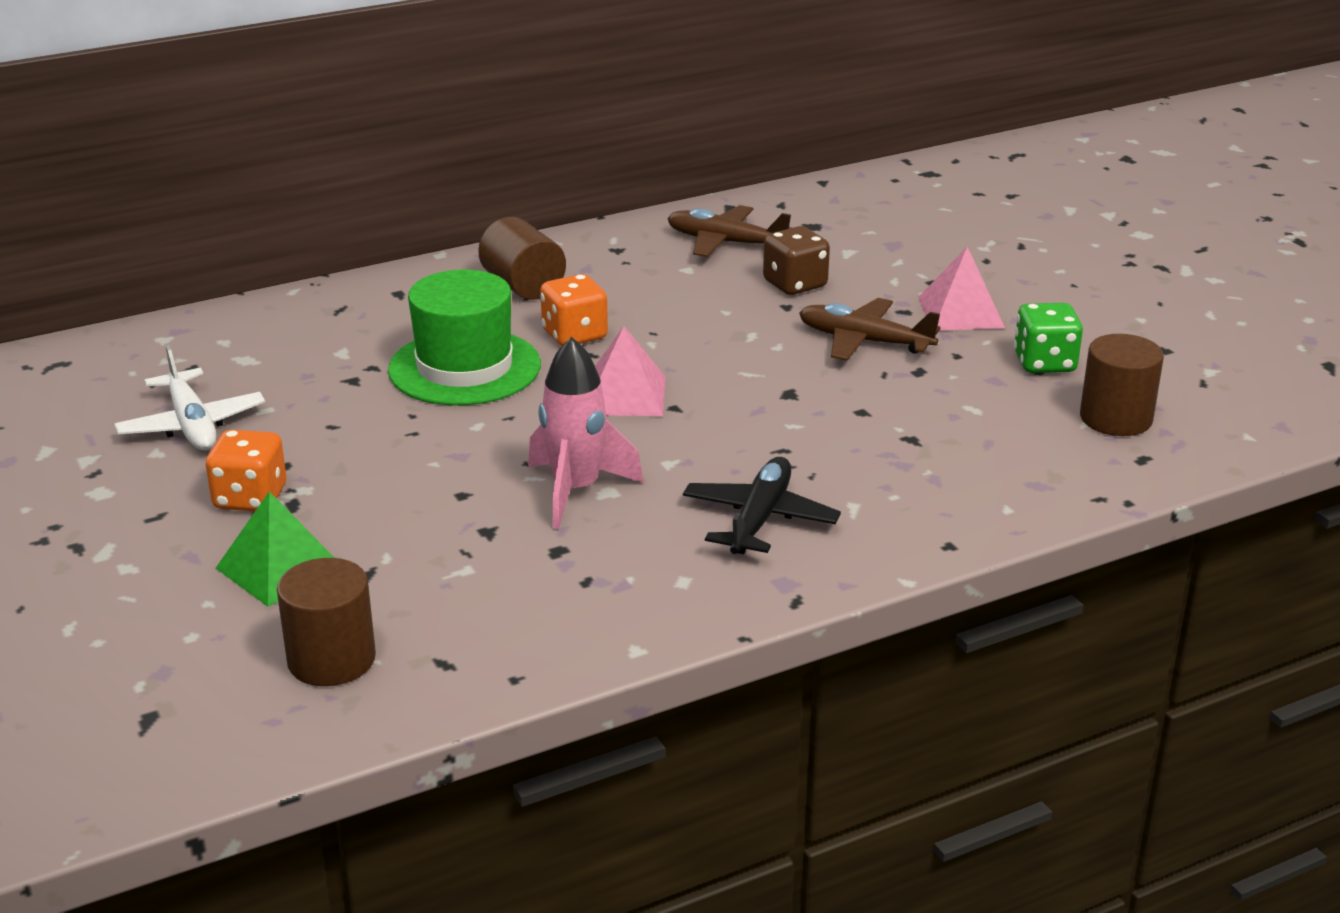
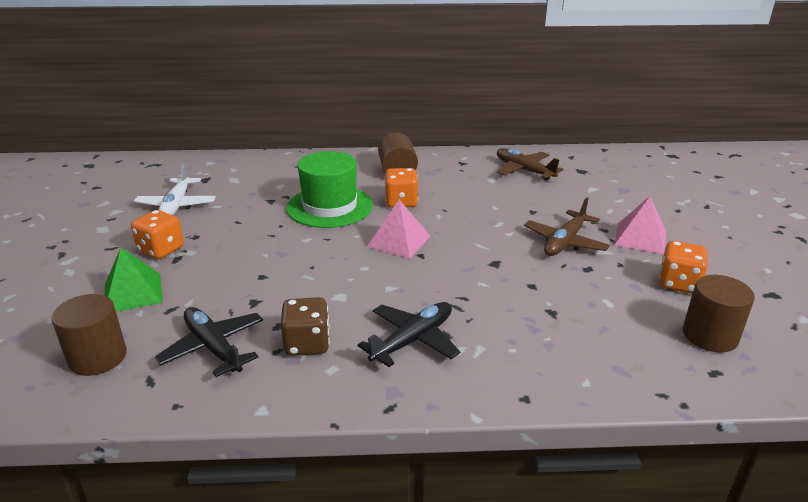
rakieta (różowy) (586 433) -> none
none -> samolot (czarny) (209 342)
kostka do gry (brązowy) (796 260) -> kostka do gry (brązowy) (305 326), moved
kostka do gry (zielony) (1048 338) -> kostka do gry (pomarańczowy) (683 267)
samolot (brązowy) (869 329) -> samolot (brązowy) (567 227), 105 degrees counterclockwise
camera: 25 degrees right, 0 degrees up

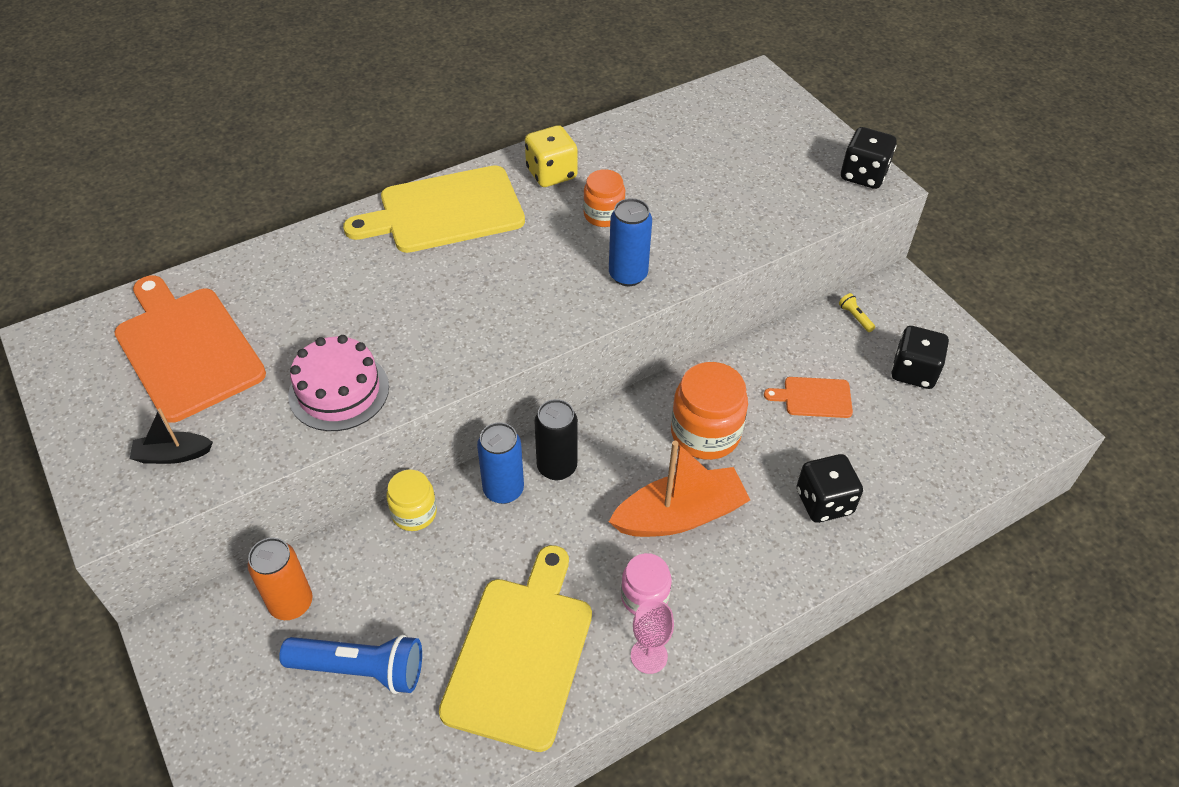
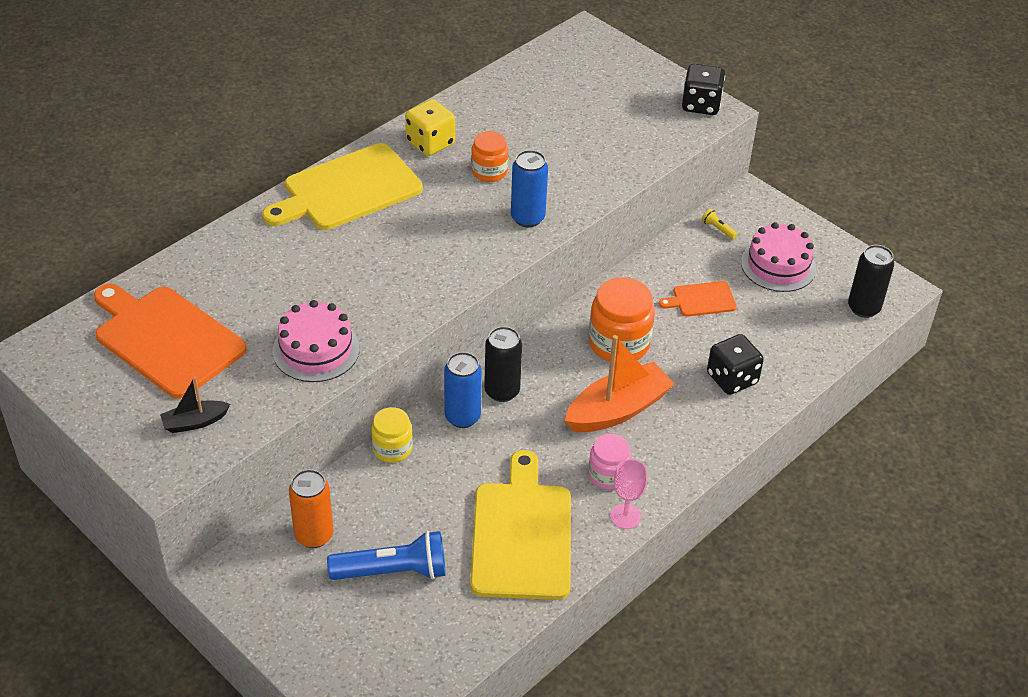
none -> puszka (czarny) (871 281)
kostka do gry (czarny) (920 357) -> tort (różowy) (778 257)
camera: 15 degrees left, 5 degrees down

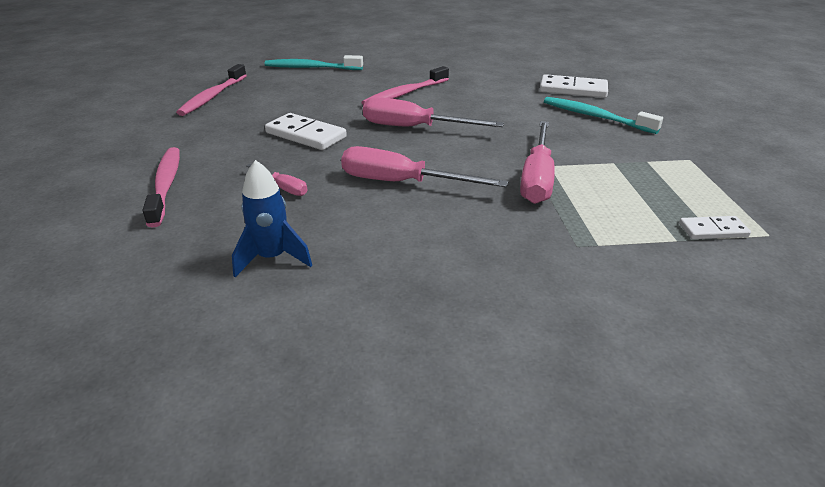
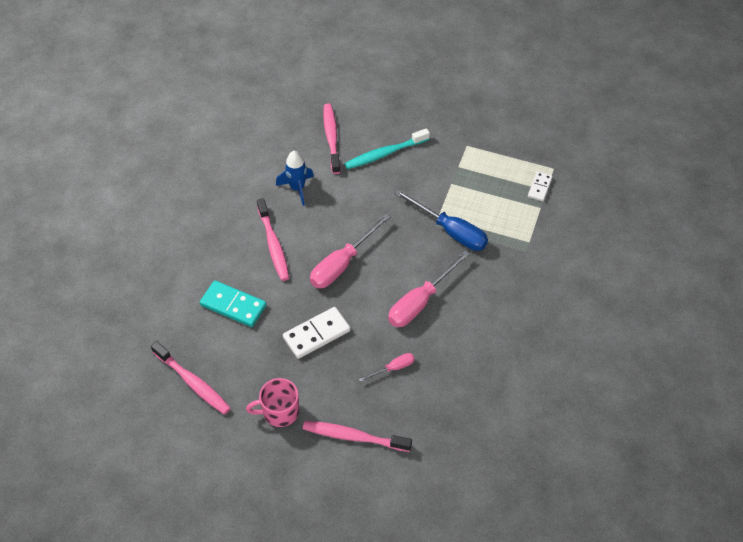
szczoteczka do zębów (turkusowy) (314 62) -> none
none -> kostka domina (turkusowy) (233 304)
none -> kubek (różowy) (272 402)
rakieta (niebieski) (272 218) -> rakieta (niebieski) (295 178), moved
kostka domina (biały) (574 86) -> szczoteczka do zębów (różowy) (331 139)
śrubokręt (różowy) (537 162) -> śrubokręt (niebieski) (441 220)
camera: 65 degrees left, 20 degrees up

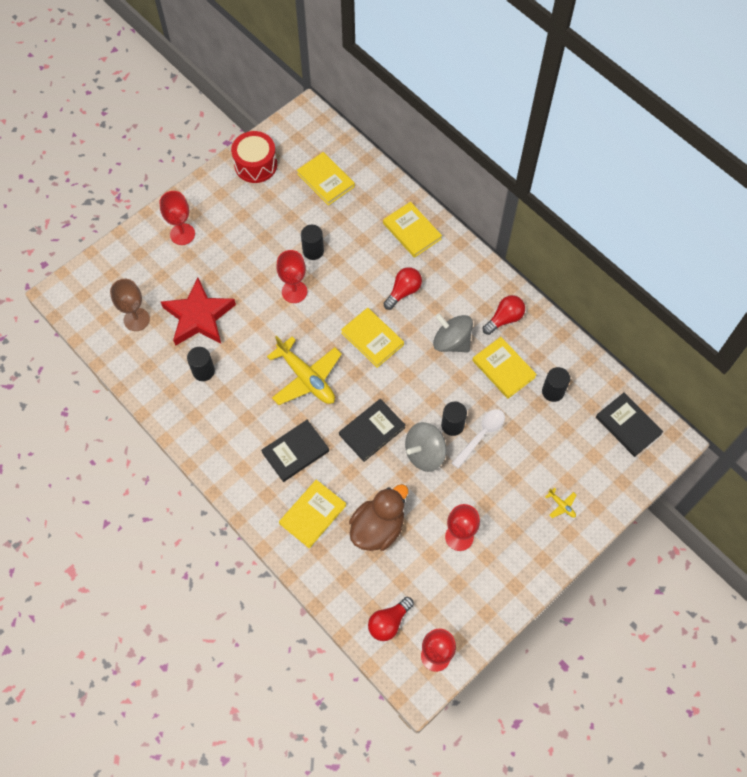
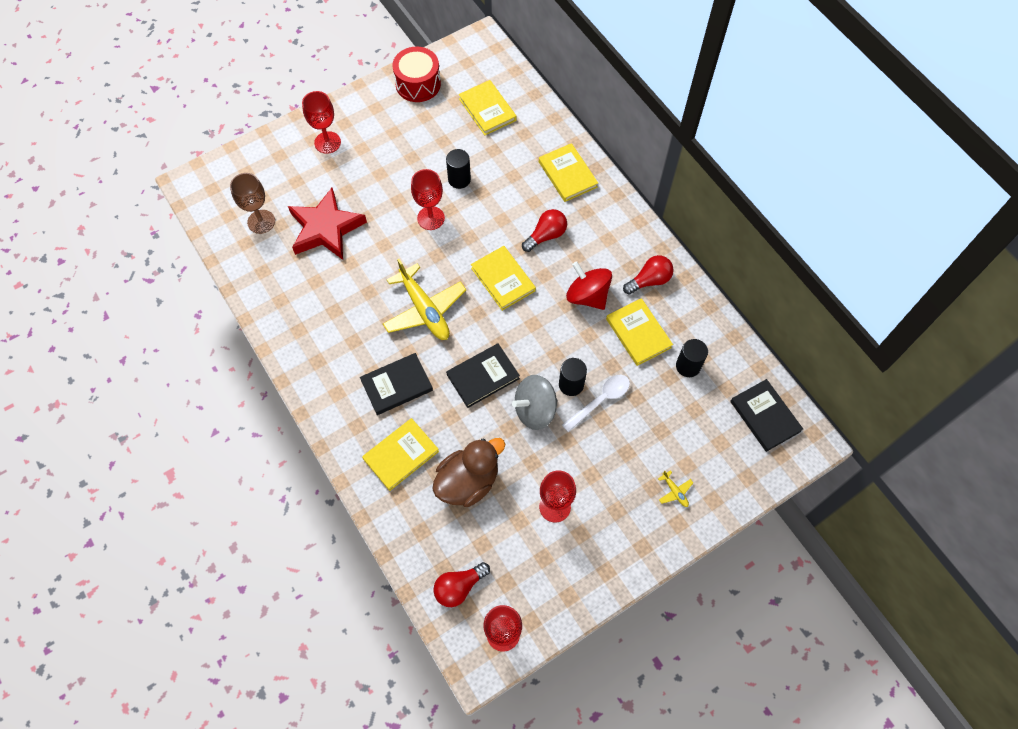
walec (czarny) (201 364) -> none
bączek (szary) (453 333) -> bączek (czerwony) (589 286)
camera: 10 degrees right, 0 degrees up

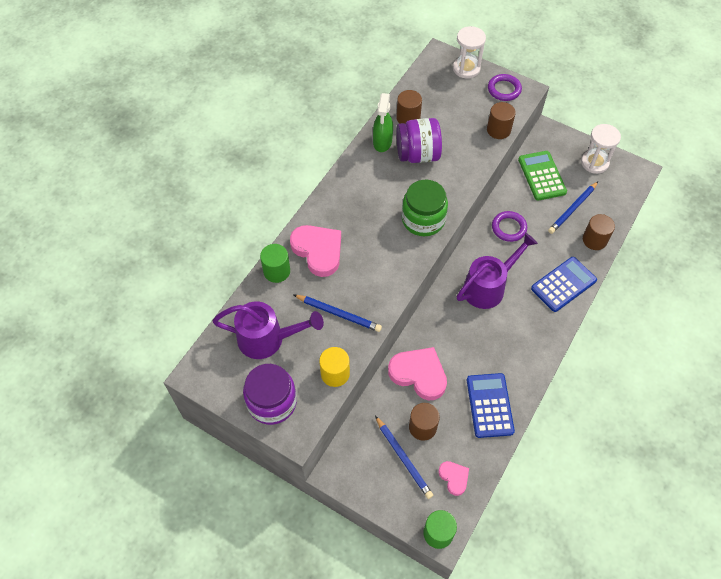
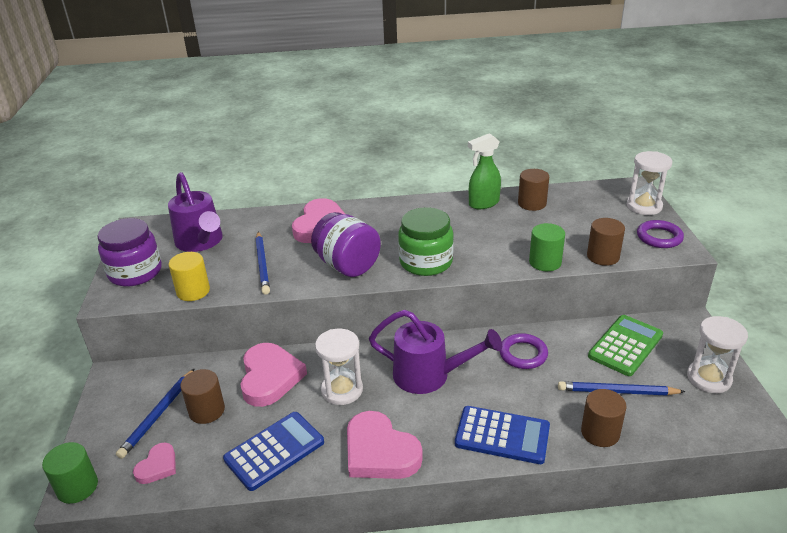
none -> klepsydra (biały) (339 367)
none -> serce (różowy) (385 445)
walec (zielony) (275 263) -> walec (zielony) (547 247), moved
słoik (fioletowy) (419 140) -> słoik (fioletowy) (346 244), moved
camera: 55 degrees right, 25 degrees down

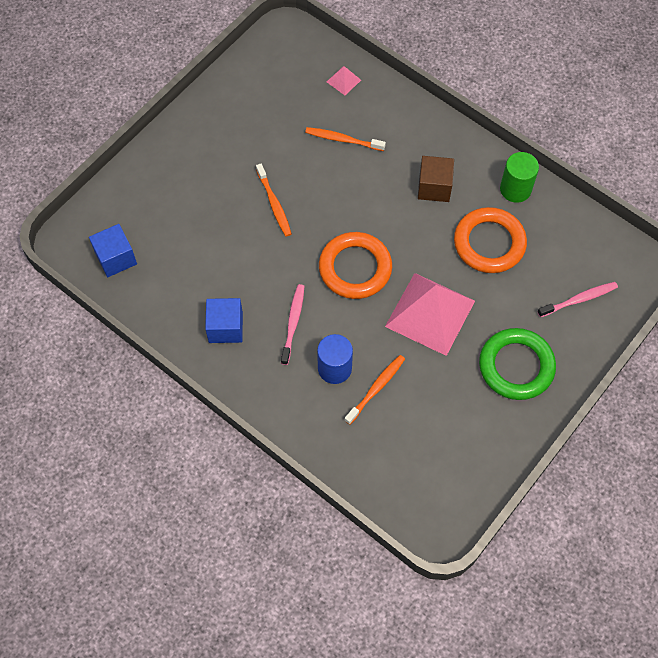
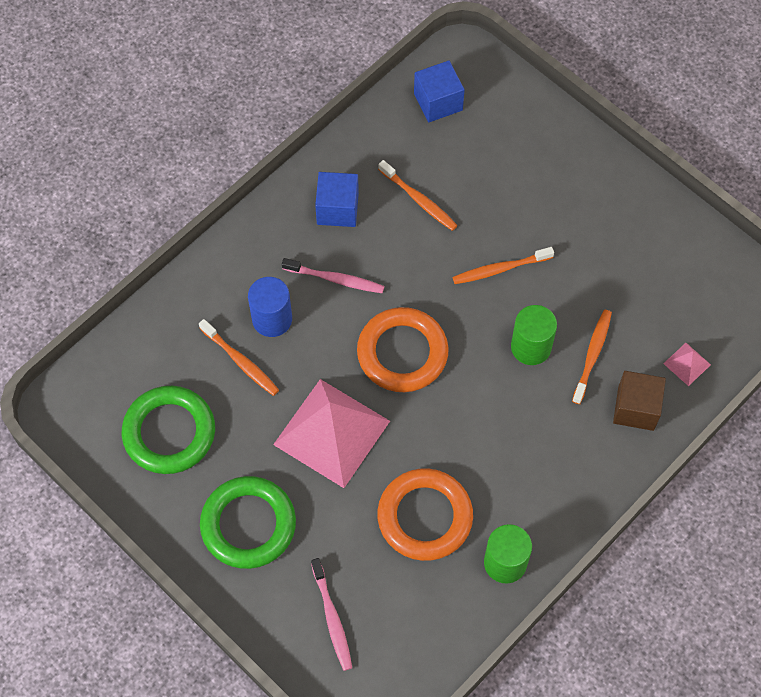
none -> pierścień (zielony) (168 430)
none -> szczoteczka do zębów (pomarańczowy) (418 195)
none -> walec (zielony) (534 335)
sześcian (brązowy) (436 179) -> sześcian (brązowy) (639 401), moved
camera: 95 degrees right, 0 degrees up

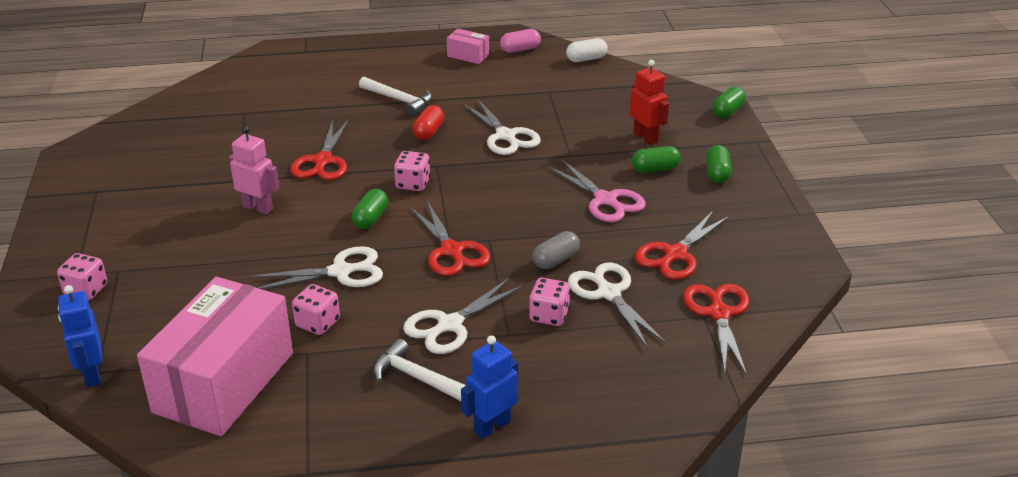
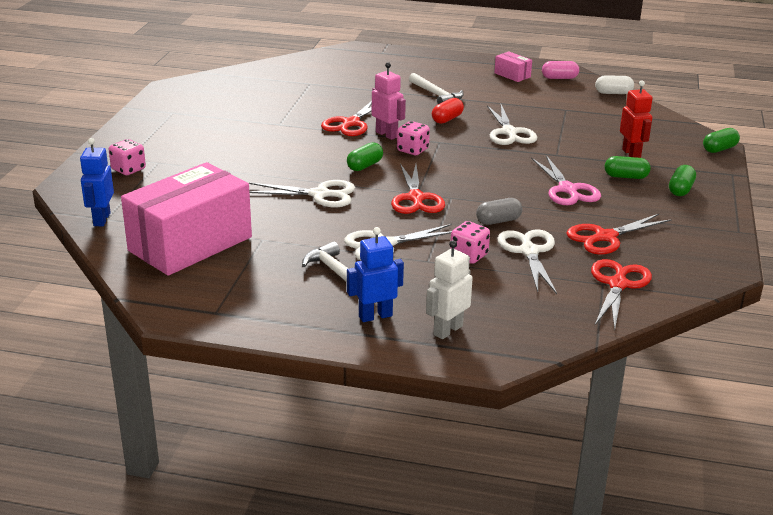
kostka do gry (różowy) (316 309) -> none
none -> robot (biały) (449 289)
robot (różowy) (254 170) -> robot (różowy) (389 101), moved
camera: 20 degrees right, 5 degrees down

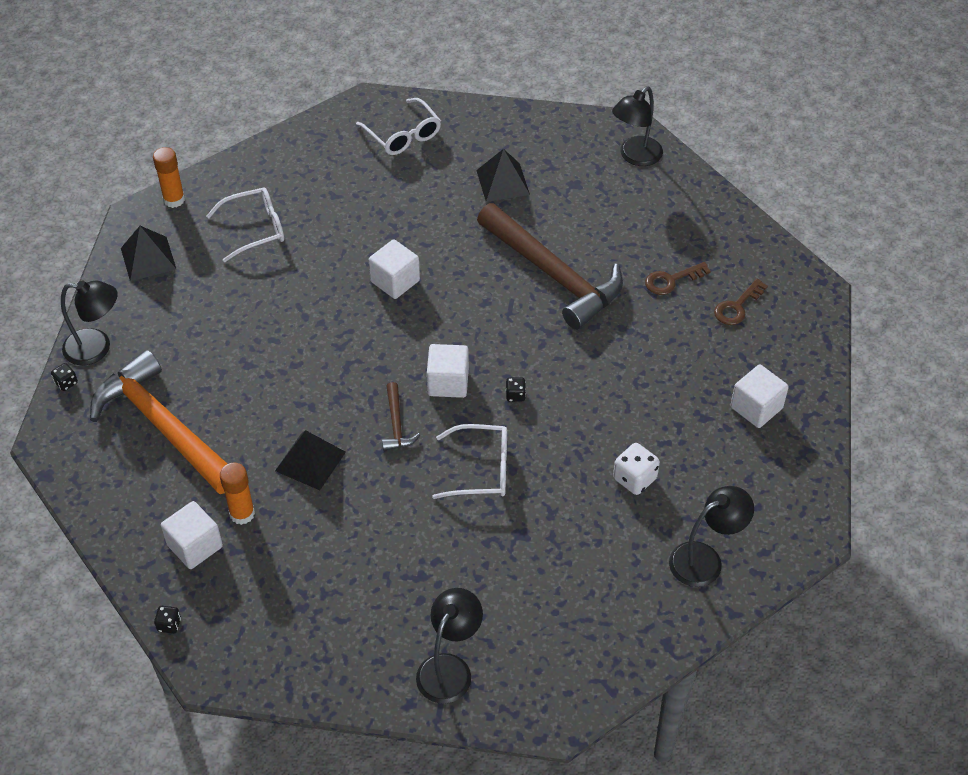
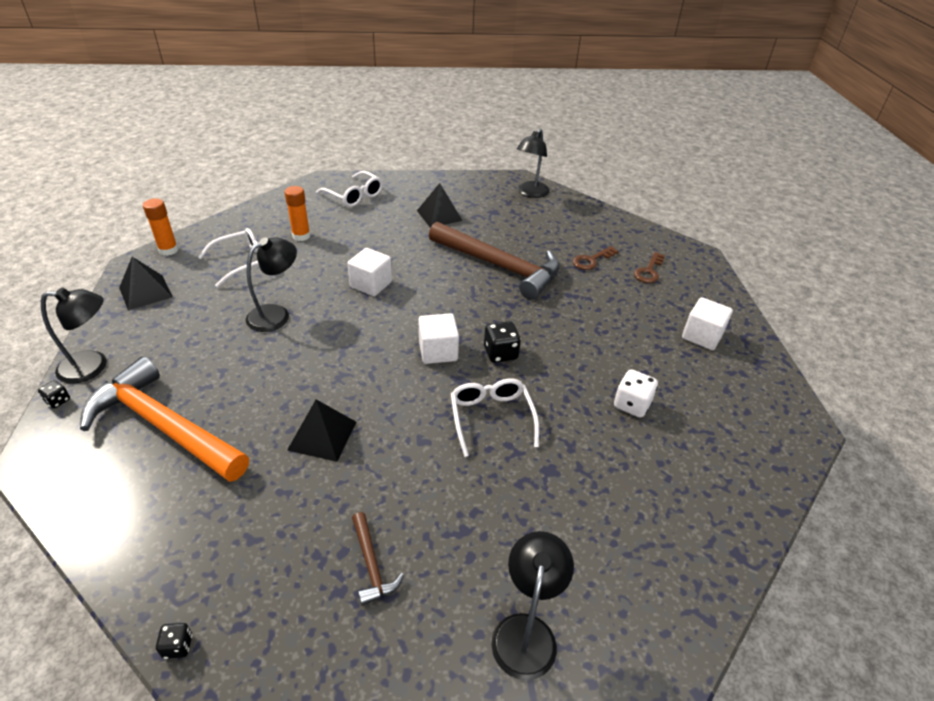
sześcian (biały) (192 535) -> none
klej w sztyfcie (pomarańczowy) (237 494) -> klej w sztyfcie (pomarańczowy) (297 213), moved
młotek (brązowy) (401 416) -> młotek (brązowy) (378 559), moved
lampka (czarny) (711 536) -> lampka (czarny) (271 284), moved
okulary (biały) (469 461) -> okulary (biały) (495 418), 90 degrees counterclockwise
kostka do gry (czarny) (516 389) -> kostka do gry (czarny) (502 342), x1.77
camera: 15 degrees left, 10 degrees down

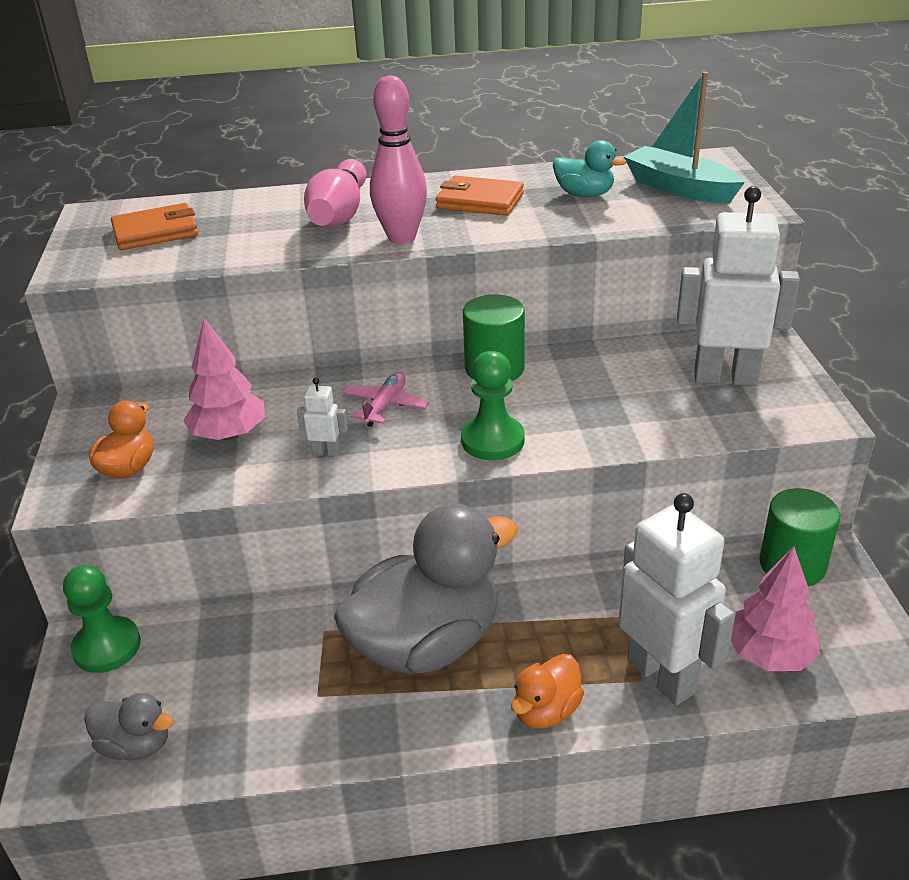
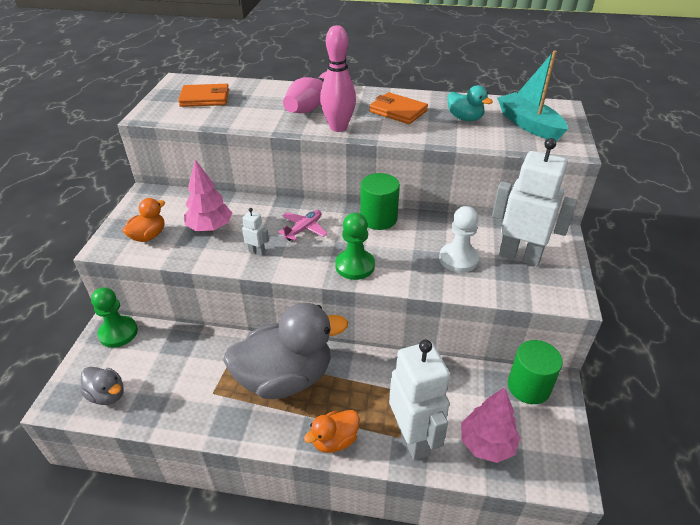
none -> pionek (biały) (459 239)
camera: 15 degrees right, 5 degrees up

